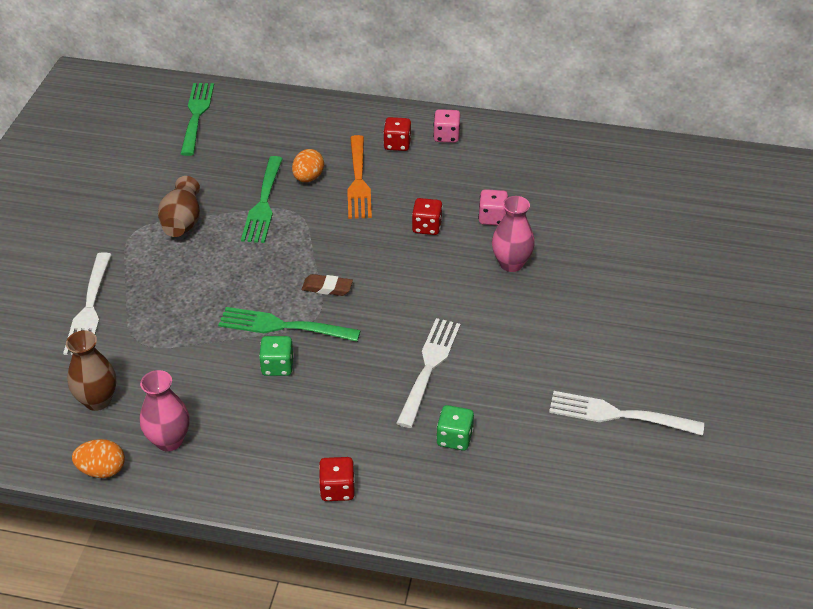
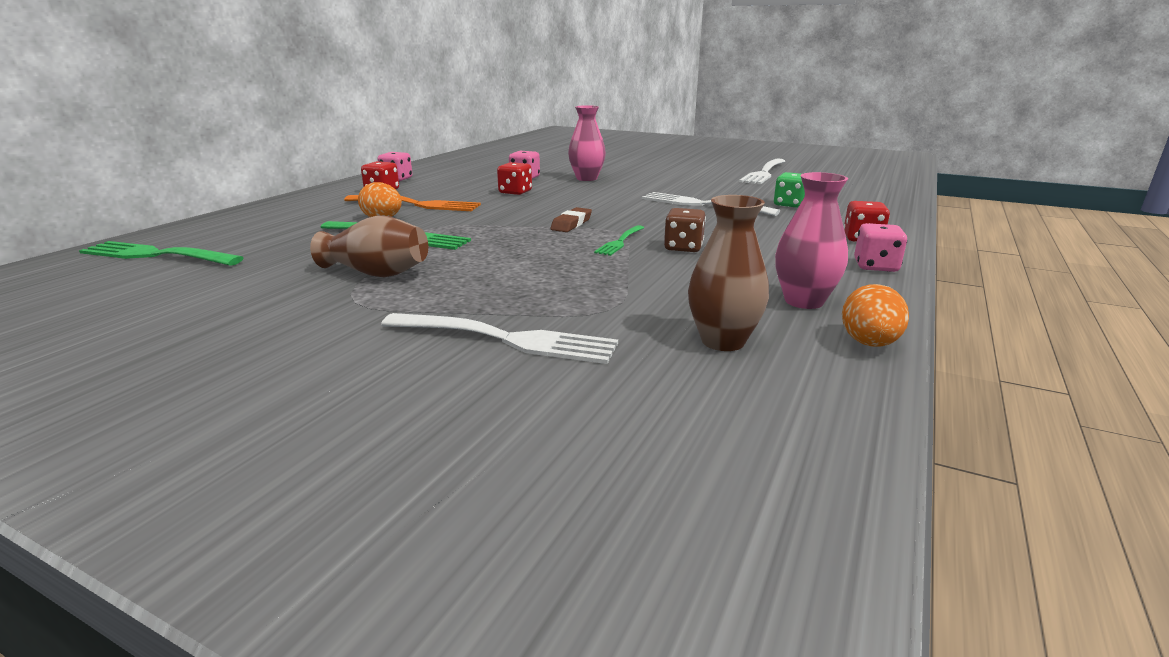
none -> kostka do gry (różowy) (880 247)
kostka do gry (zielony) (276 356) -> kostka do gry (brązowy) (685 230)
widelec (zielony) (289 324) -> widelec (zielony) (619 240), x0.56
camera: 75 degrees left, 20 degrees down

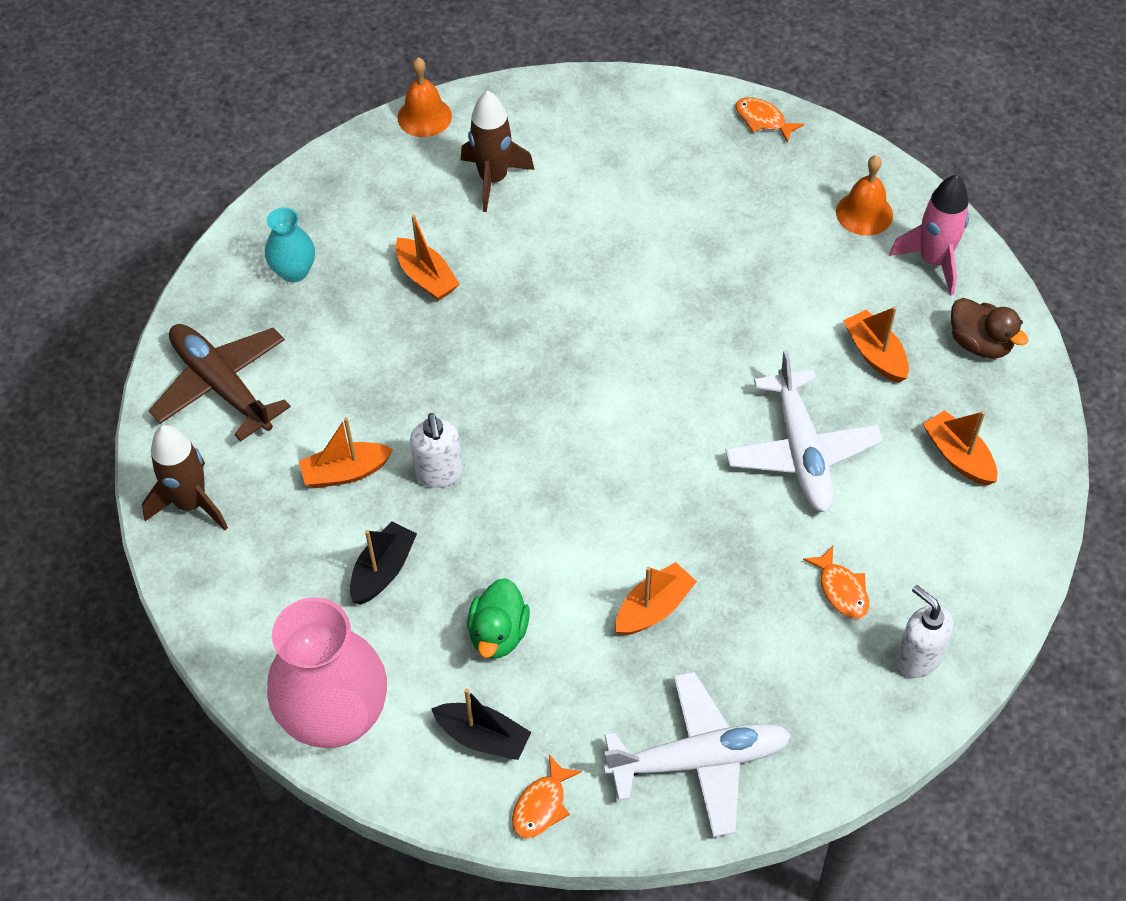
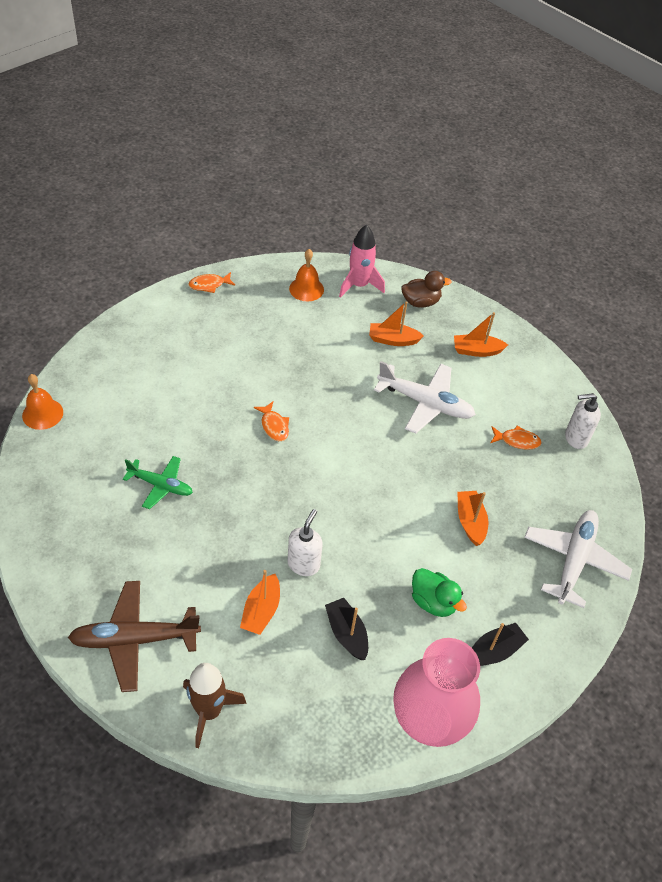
wazon (turkusowy) (290 245) -> none
rakieta (brązowy) (498 151) -> none
ryba (pomarańczowy) (547 796) -> ryba (pomarańczowy) (271 421), moved
łódka (pomarańczowy) (427 258) -> samolot (zielony) (158 482)
dozownik mydła (biały) (436 450) -> dozownik mydła (biały) (305 542), 90 degrees counterclockwise
camera: 60 degrees left, 5 degrees down

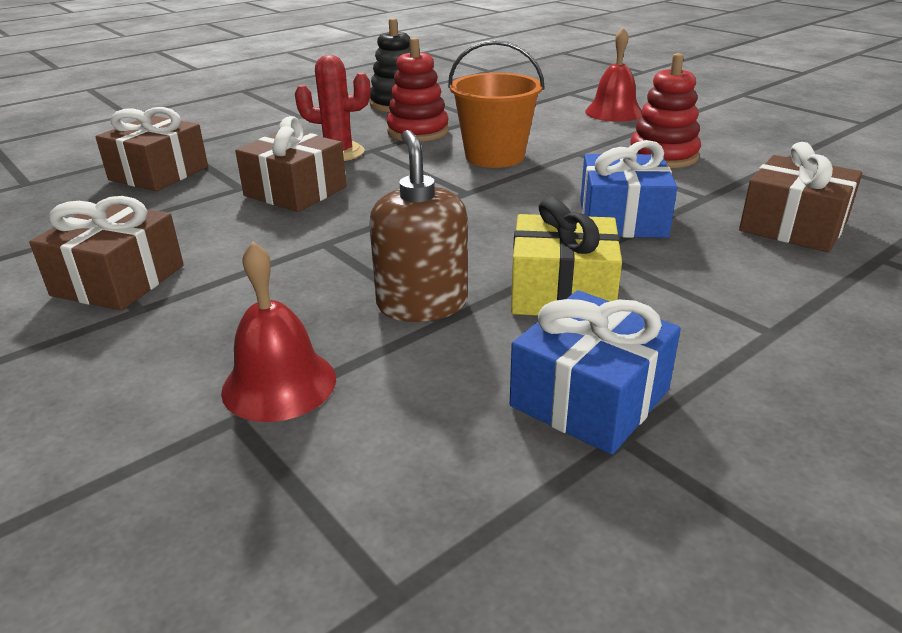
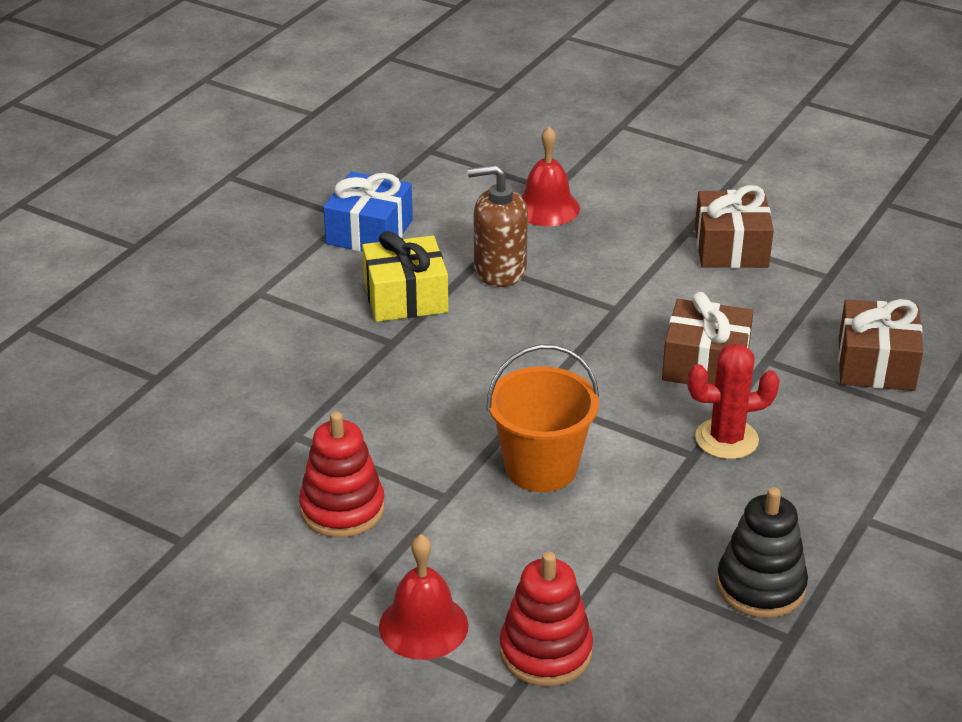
prezent (niebieski) (628 189) -> none
prezent (brązowy) (800 197) -> none
zabawka nakładanka (czerwony) (417 89) -> zabawka nakładanka (czerwony) (546 619), moved
dozownik mydła (brązowy) (418 226) -> dozownik mydła (brązowy) (497 225), 120 degrees clockwise
camera: 160 degrees right, 5 degrees up

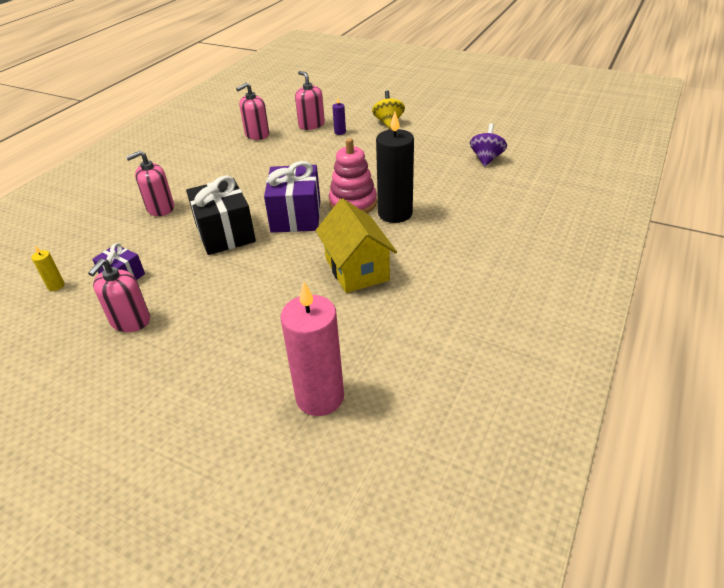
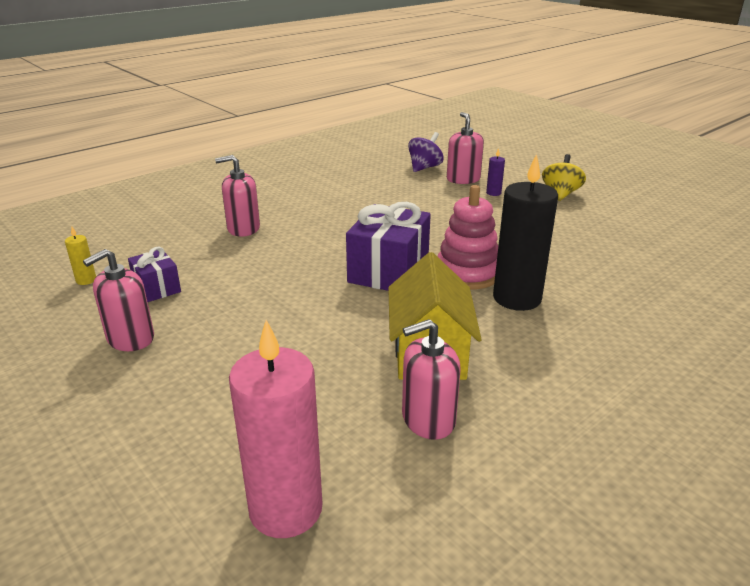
prezent (czarny) (221 215) -> none
dozownik mydła (różowy) (252 111) -> dozownik mydła (różowy) (431 379), moved
bączek (fioletowy) (488 145) -> bączek (fioletowy) (426 152), moved
camera: 20 degrees right, 10 degrees down

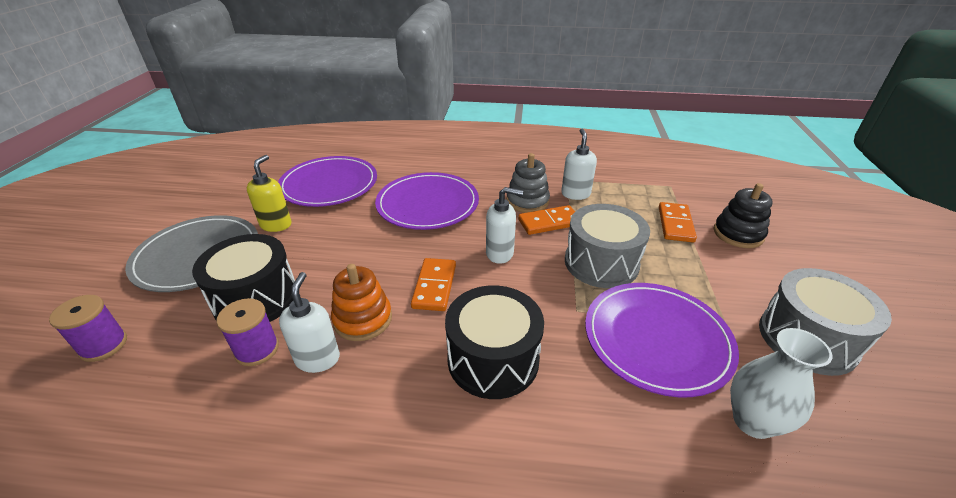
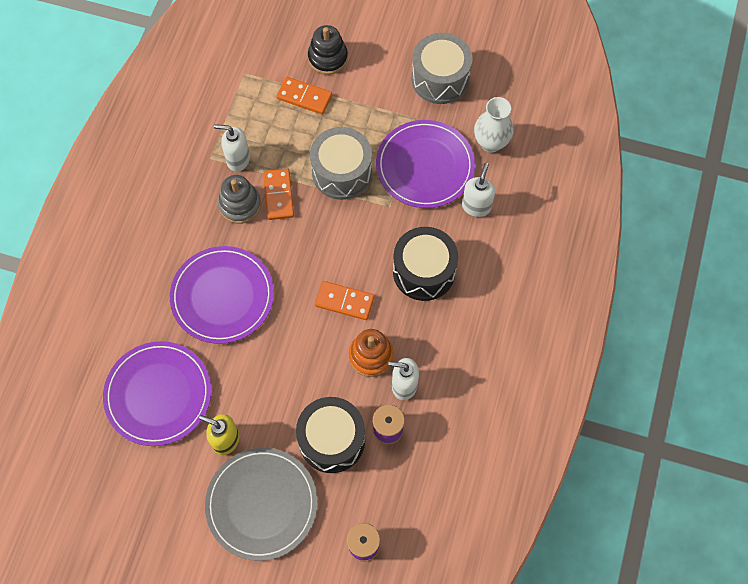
dozownik mydła (biały) (504 225) -> dozownik mydła (biały) (478 190), moved
camera: 80 degrees left, 30 degrees up

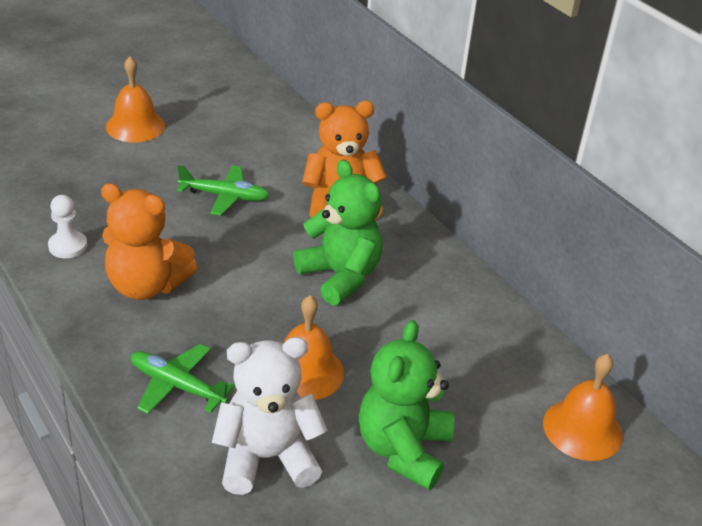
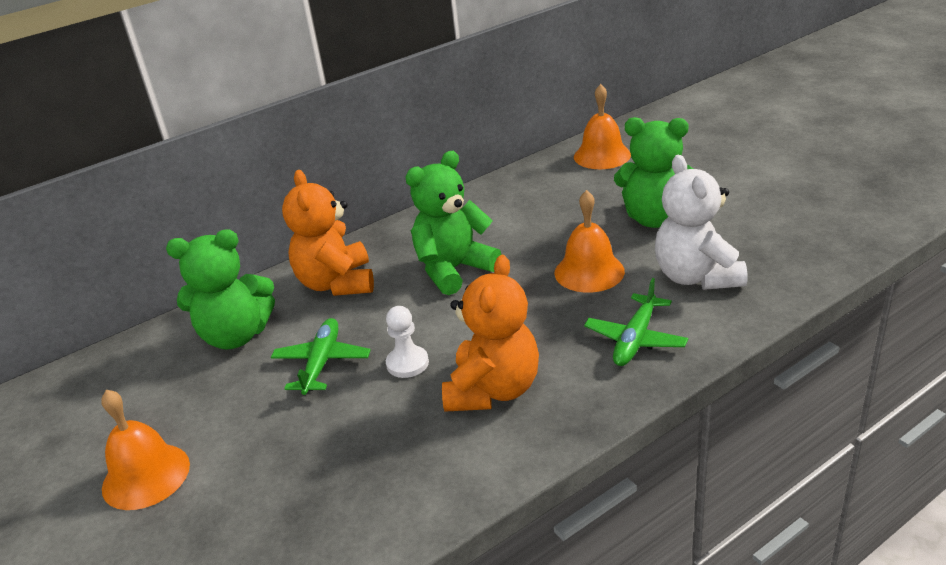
none -> miś (zielony) (220 289)
pionek (biały) (67 226) -> pionek (biały) (407 342), moved
camera: 85 degrees left, 5 degrees down

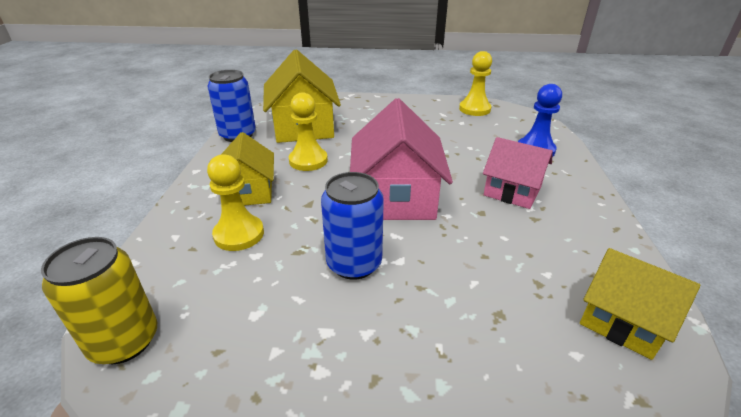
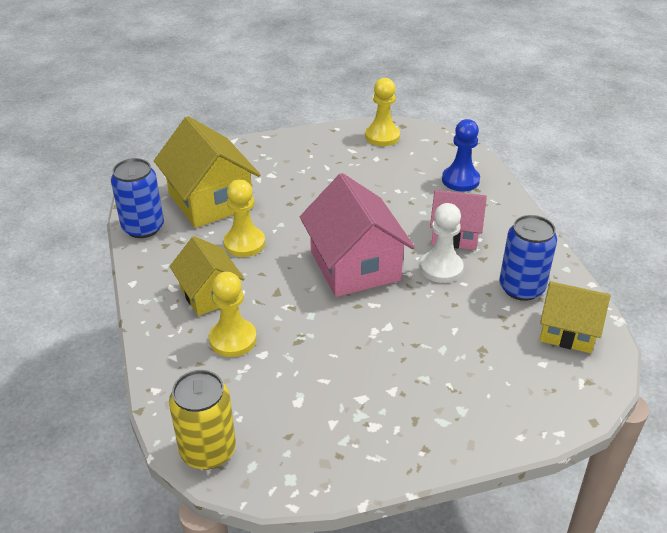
none -> pionek (biały) (442 243)
puszka (niebieski) (352 226) -> puszka (niebieski) (528 258), moved
camera: 20 degrees left, 5 degrees up

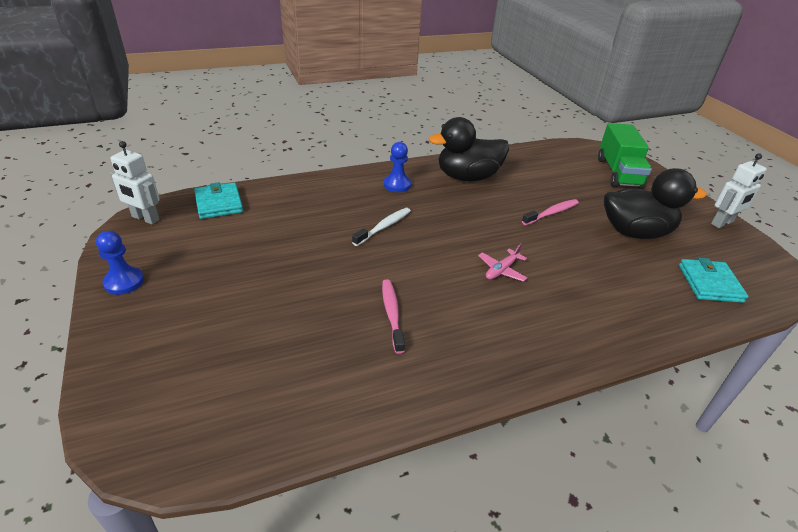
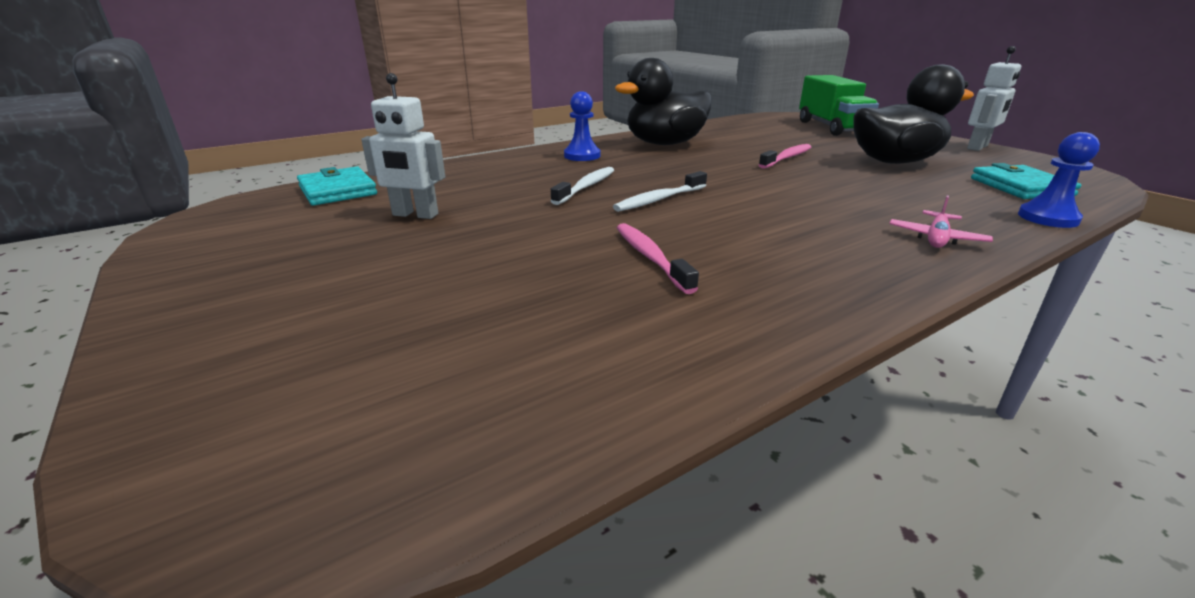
none -> szczoteczka do zębów (biały) (660 191)
pionek (niebieski) (120 263) -> pionek (niebieski) (1059 180), moved
robot (biały) (135 182) -> robot (biały) (403 146), moved
samolot (różowy) (502 263) -> samolot (różowy) (941 221), moved
camera: 10 degrees left, 10 degrees down

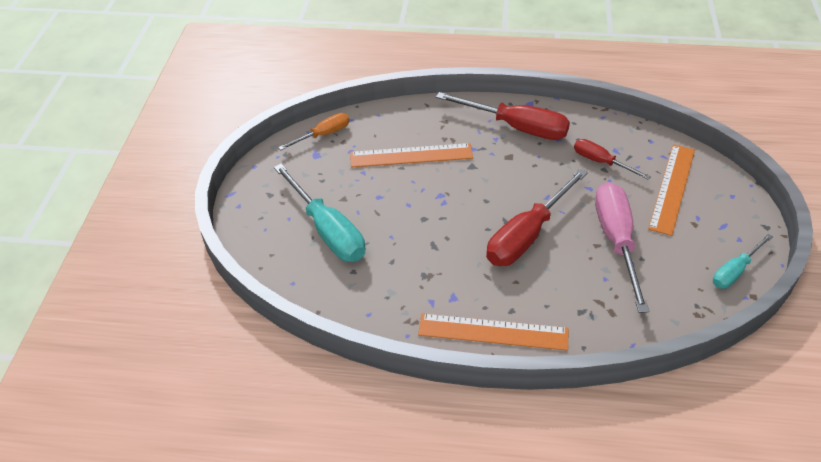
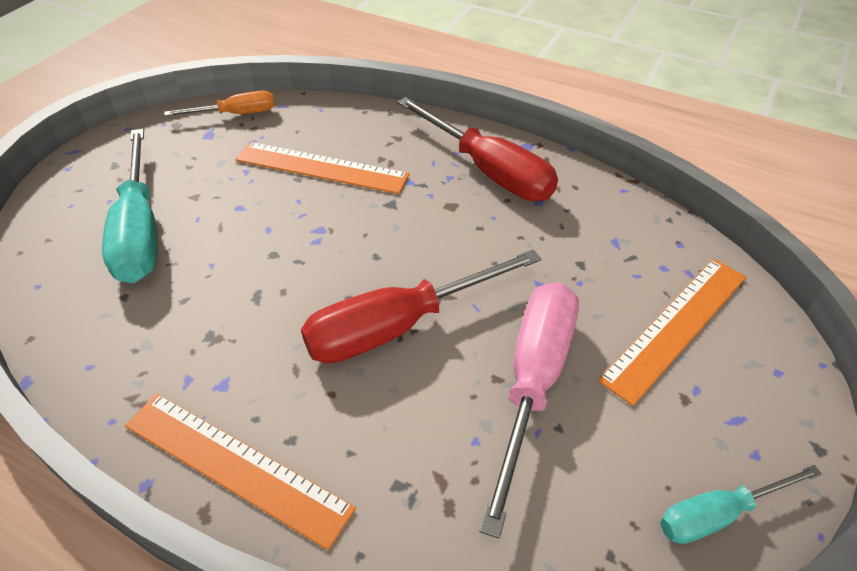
śrubokręt (czerwony) (612 159) -> none
camera: 20 degrees right, 0 degrees up

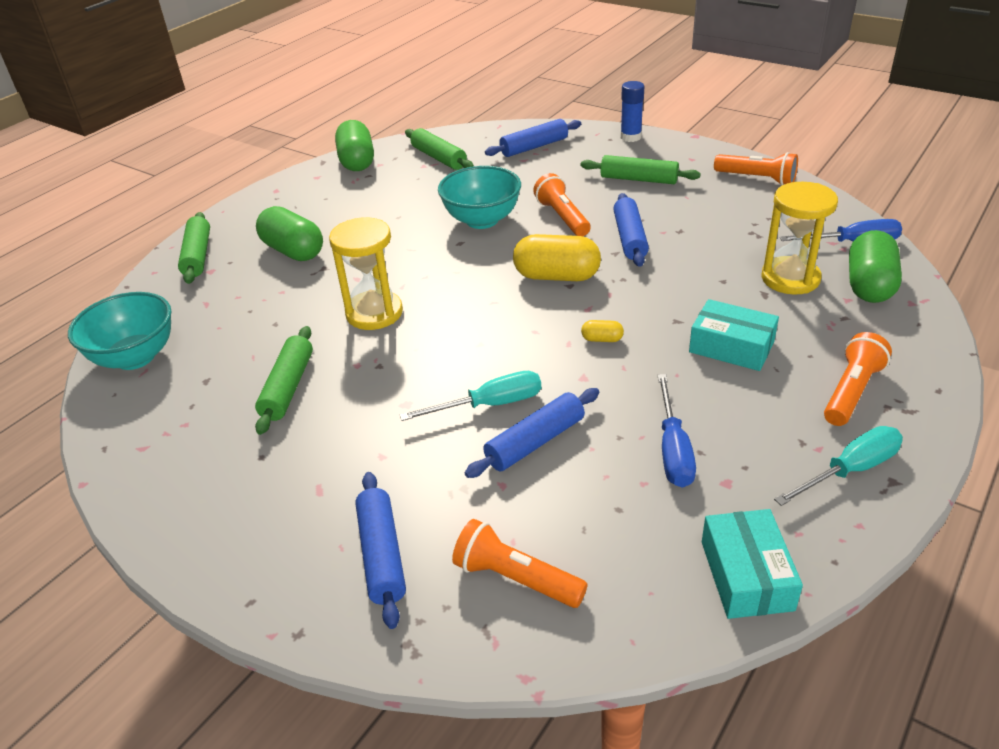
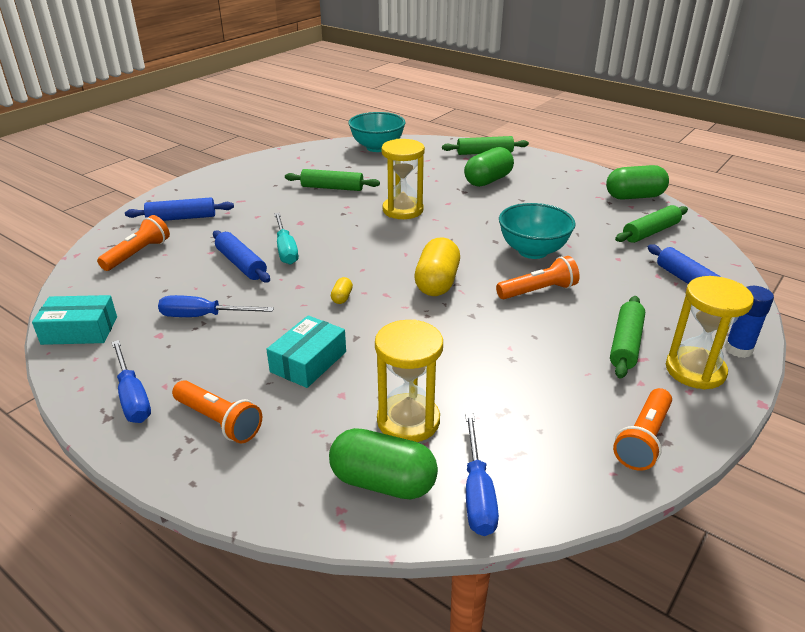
wałek do ciasta (niebieski) (631 230) -> none
none -> klepsydra (żółty) (710 333)
śrubokręt (turkusowy) (838 466) -> śrubokręt (niebieski) (131 381)
camera: 90 degrees right, 5 degrees down

